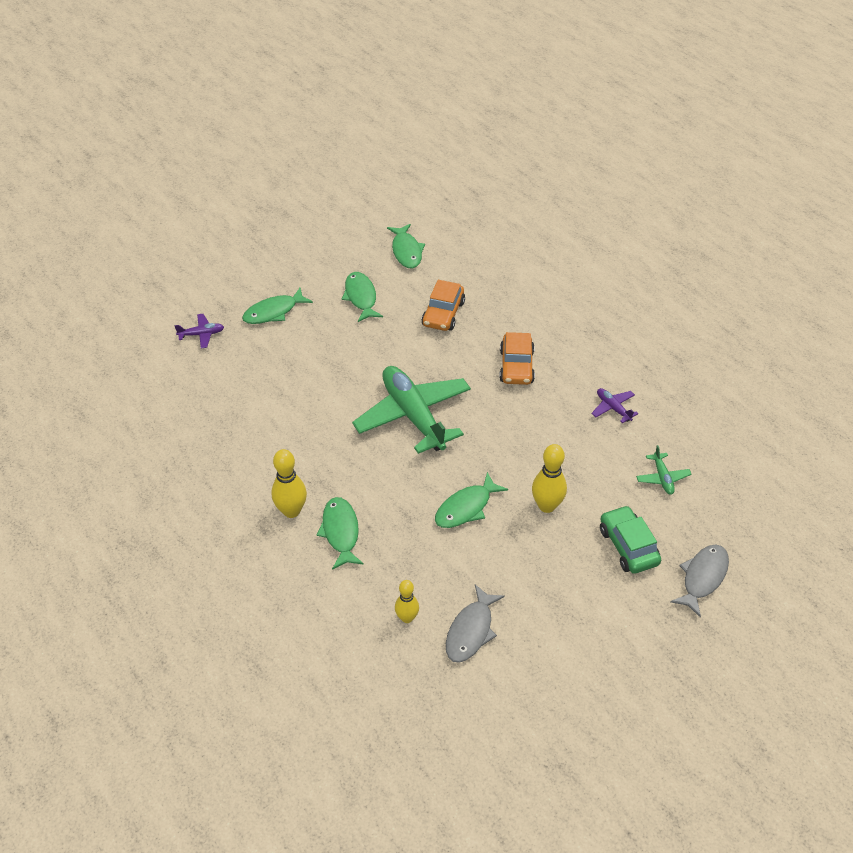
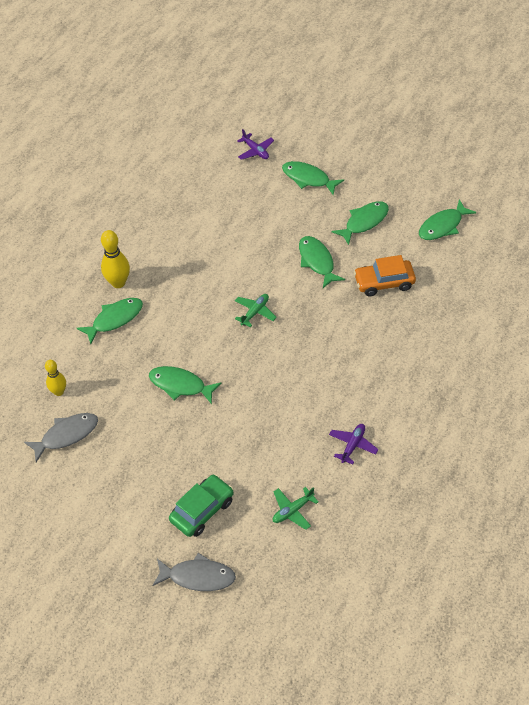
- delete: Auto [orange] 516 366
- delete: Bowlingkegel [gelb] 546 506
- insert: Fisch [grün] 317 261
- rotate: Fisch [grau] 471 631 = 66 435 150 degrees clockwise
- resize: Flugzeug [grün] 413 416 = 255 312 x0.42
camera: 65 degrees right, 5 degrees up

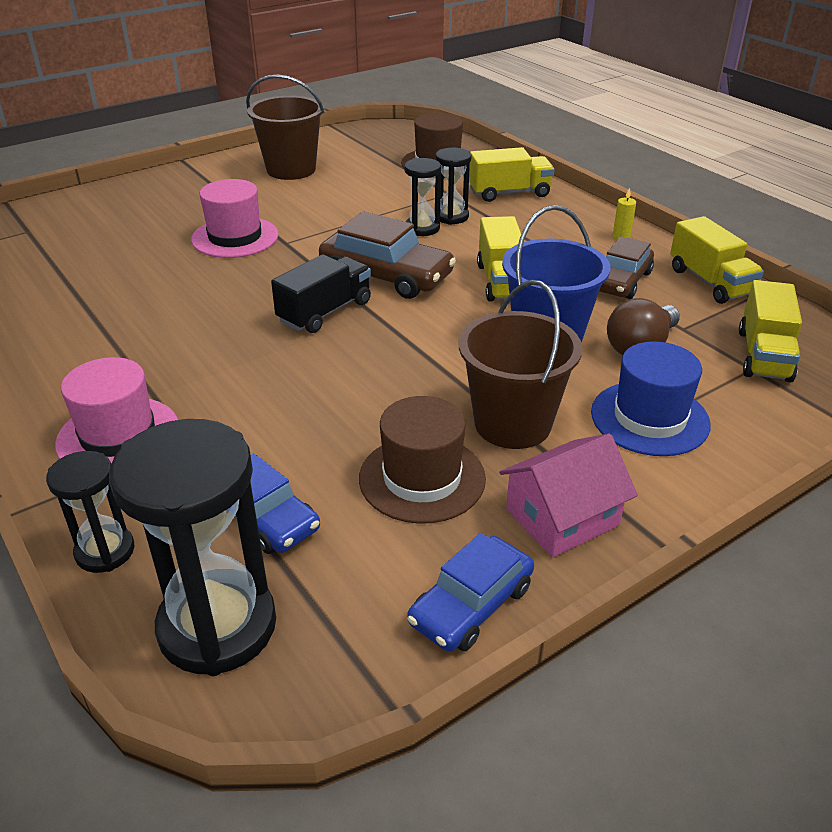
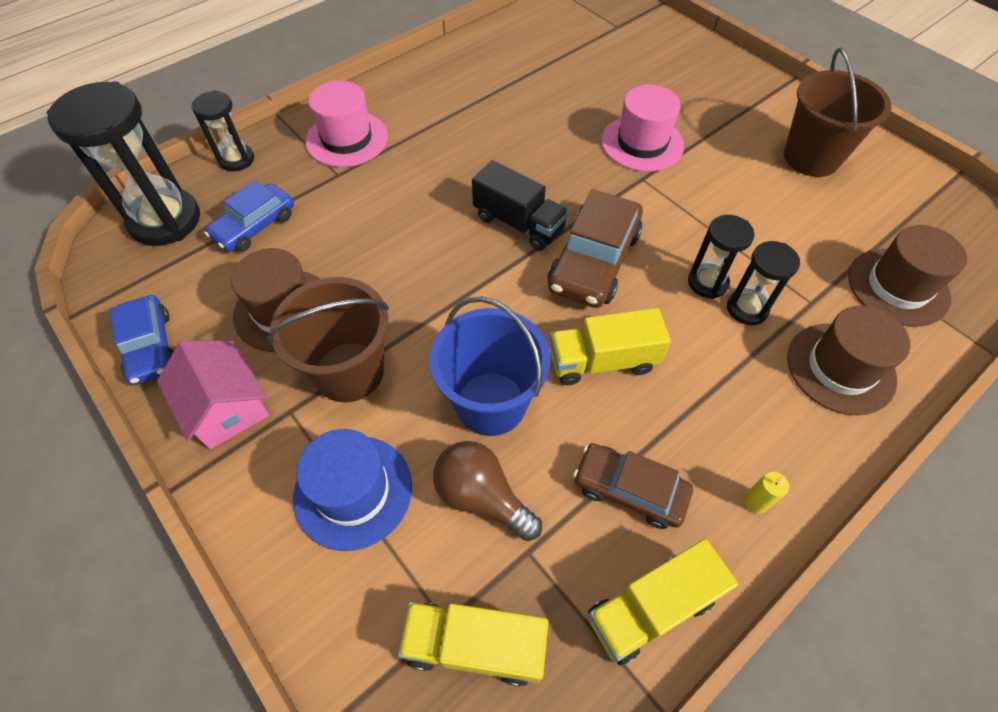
- replace: Lastwagen [gelb] 509 193 to Hut [braun] 840 368
- rotate: Auto [blau] 471 605 = 150 346 150 degrees counterclockwise
camera: 85 degrees right, 20 degrees up

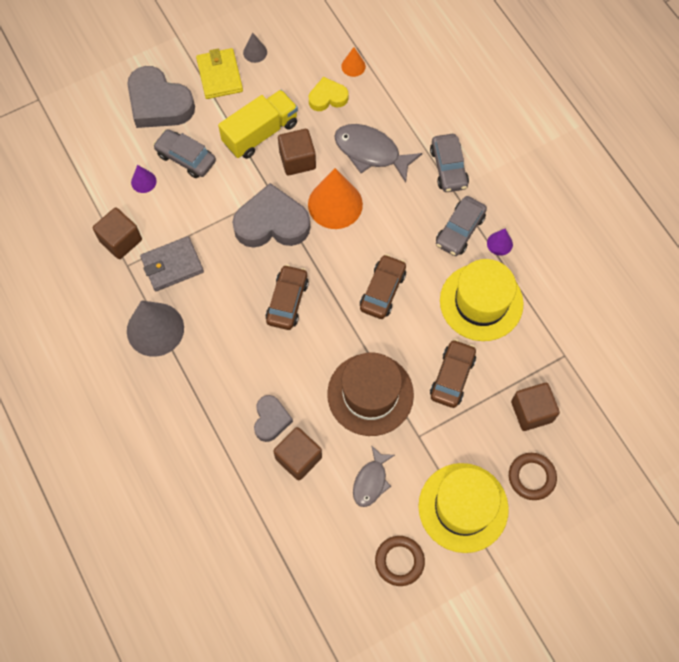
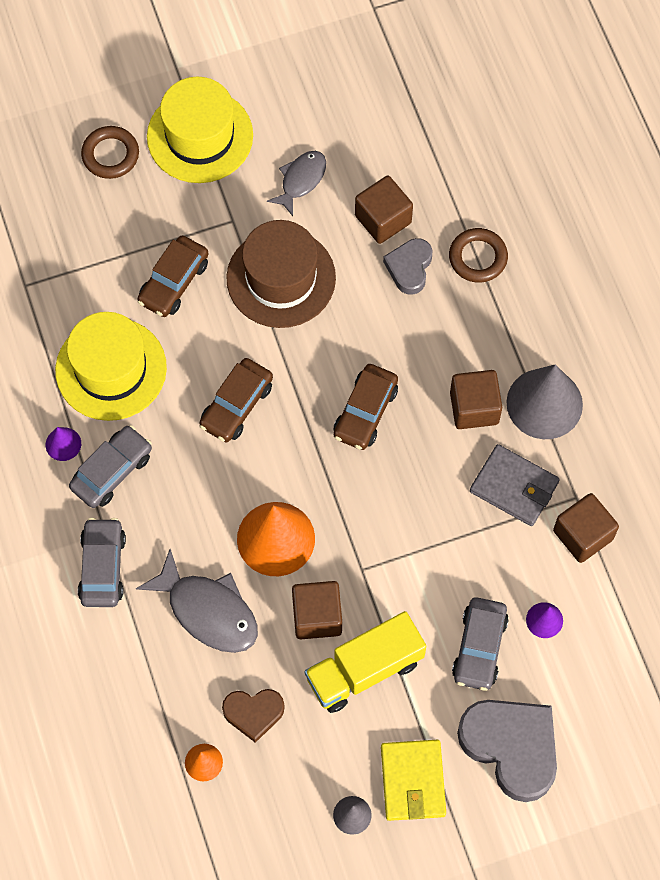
- delete: Herz [grau] 272 223
- move: Ring [braun] 399 561 to 477 257
- move: Kubus [braun] 531 411 to 474 408
- recolor: Herz [gelb] 327 97 to Herz [braun] 253 713
- rotate: Geldbörse [grau] 172 265 = 514 487 45 degrees clockwise
- rotate: Auto [grau] 186 158 = 479 647 60 degrees clockwise
camera: 170 degrees left, 0 degrees up

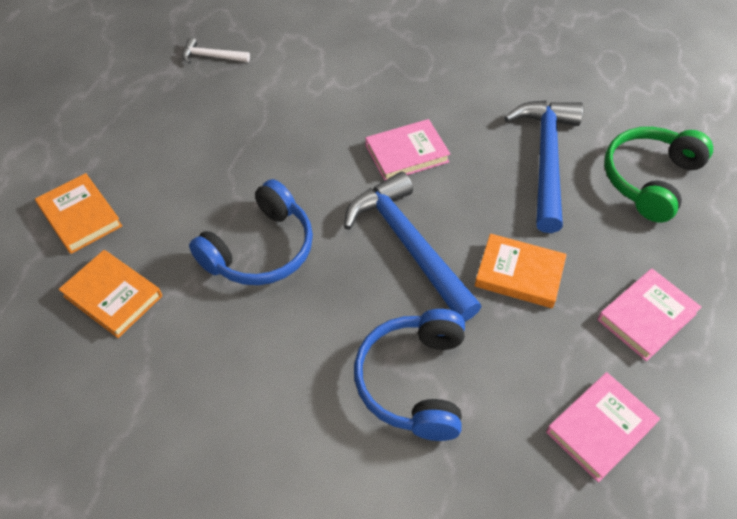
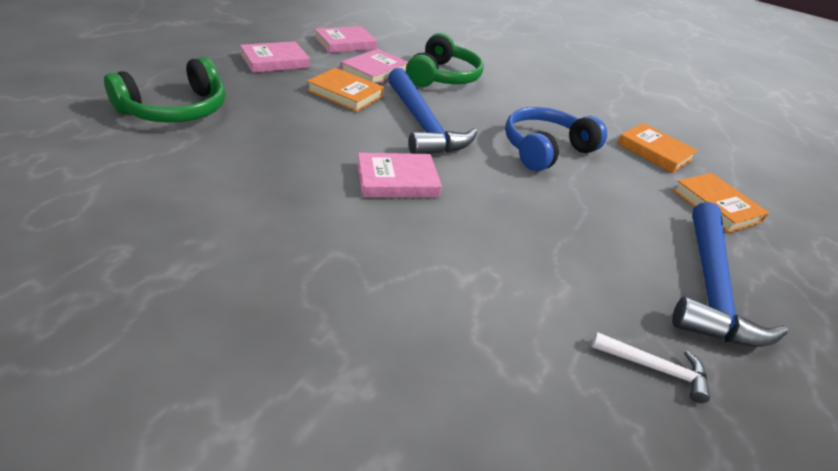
- insert: Buch [rosa] 374 71
- move: Hammer [blau] 545 159 to 710 286
- recolor: Kopfhörer [blau] 414 381 to Kopfhörer [grün] 442 76
camera: 175 degrees left, 15 degrees down

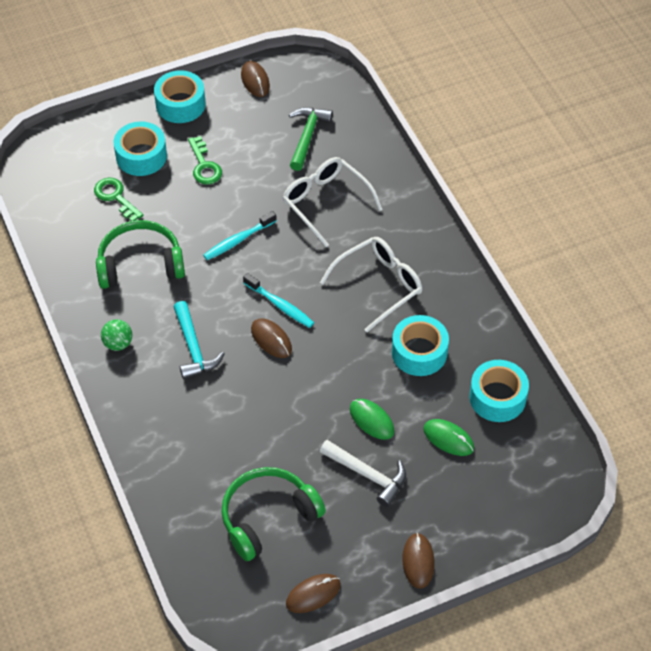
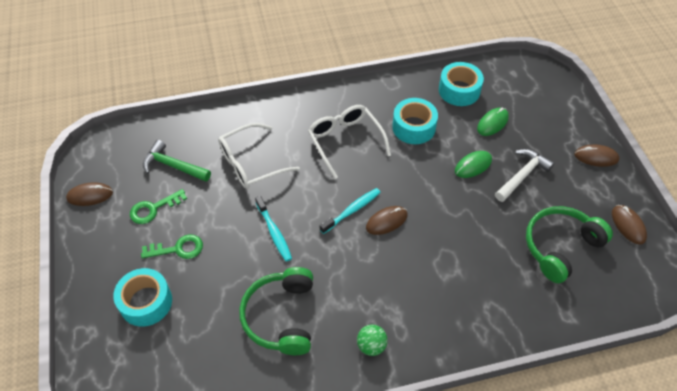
- delete: Klebeband [türkis] 180 104
- delete: Hammer [türkis] 193 348
- move: Schlüssel [grün] 115 197 to 153 209
- rotate: Kopfhörer [grün] 268 517 = 560 246 75 degrees clockwise
camera: 80 degrees left, 0 degrees up

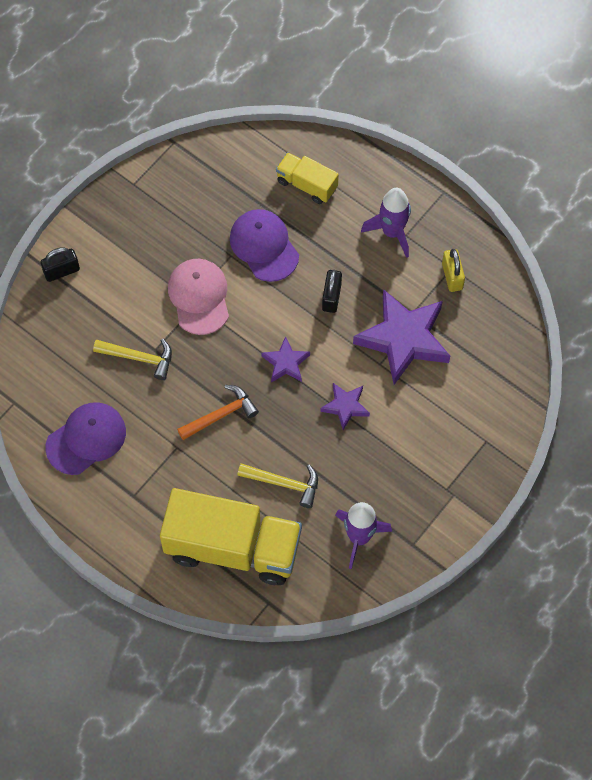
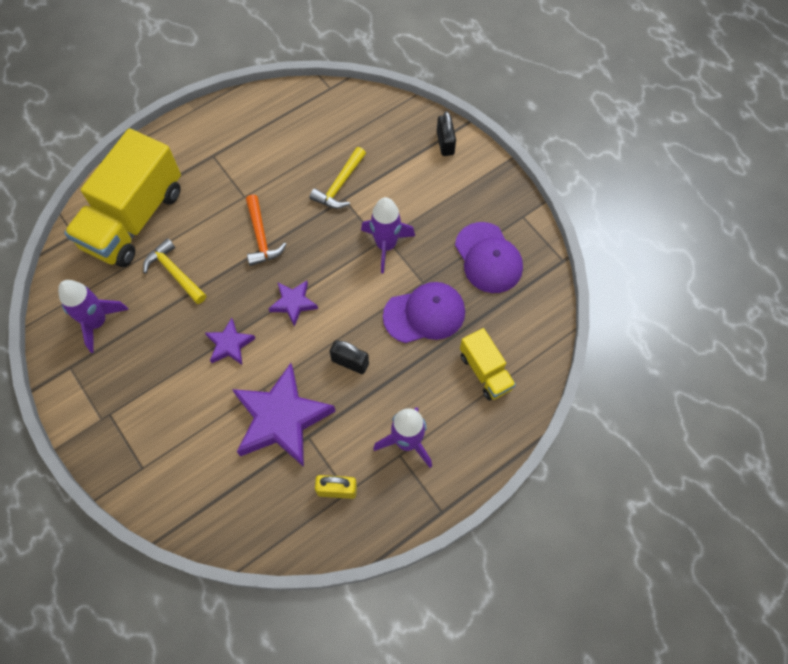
- move: Kappe [lila] 86 439 to 488 258
- replace: Kappe [rosa] 199 297 to Rakete [lila] 386 245
- rotate: Hammer [gelb] 284 484 = 175 272 105 degrees clockwise
- rotate: Lastwagen [gelb] 307 184 = 485 371 105 degrees clockwise
camera: 105 degrees right, 0 degrees up

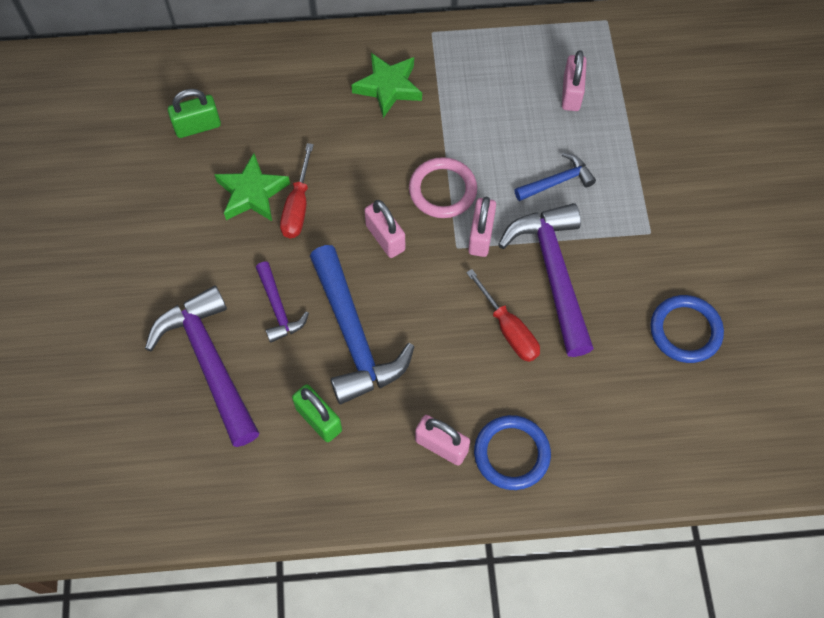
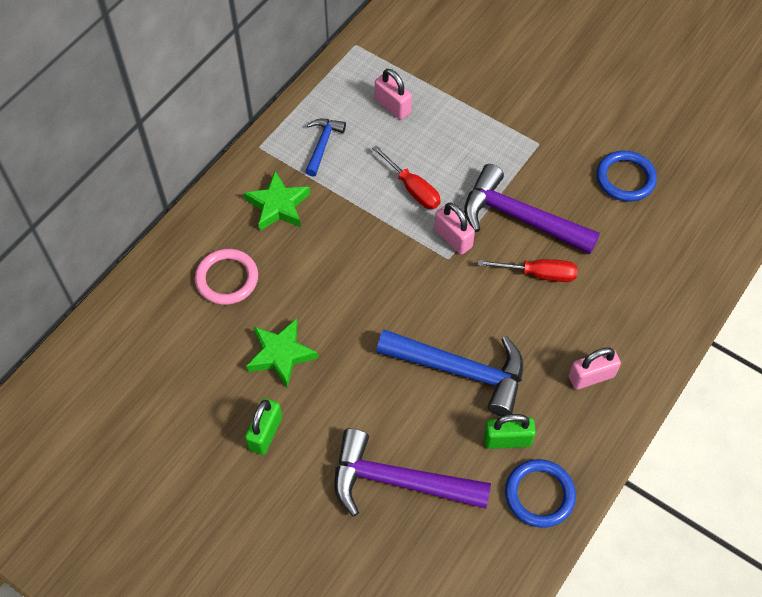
- delete: Hammer [lila] 278 308
- delete: Vorhängeschloss [rosa] 385 238
- move: Vorhängeschloss [grün] 197 126 to 265 433
- move: Schraubenzieher [rot] 298 206 to 413 189
- move: Ring [rosa] 442 190 to 227 279
- move: Ring [blau] 511 454 to 539 495
- move: Hammer [blau] 557 181 to 322 144
camera: 50 degrees left, 5 degrees down

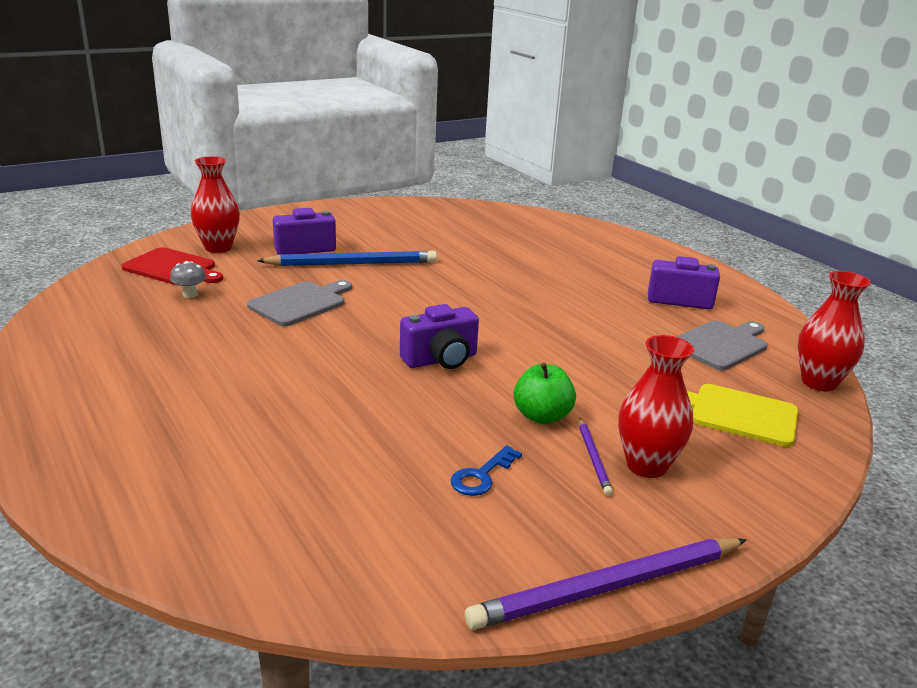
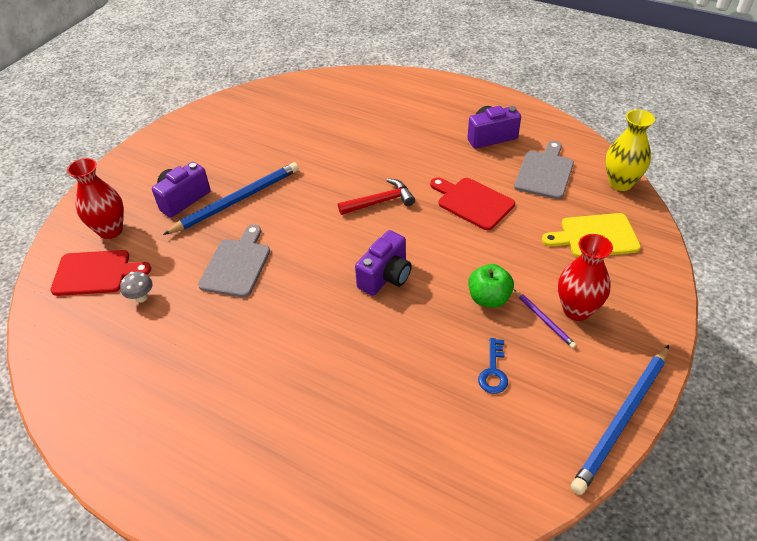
- insert: Hammer [rot] 380 202
- insert: Schneidebrett [rot] 472 202
- recolor: Bleistift [lila] 608 587 to Bleistift [blau] 622 419
- recolor: Vase [rot] 819 382 to Vase [gelb] 620 183
camera: 25 degrees left, 20 degrees up

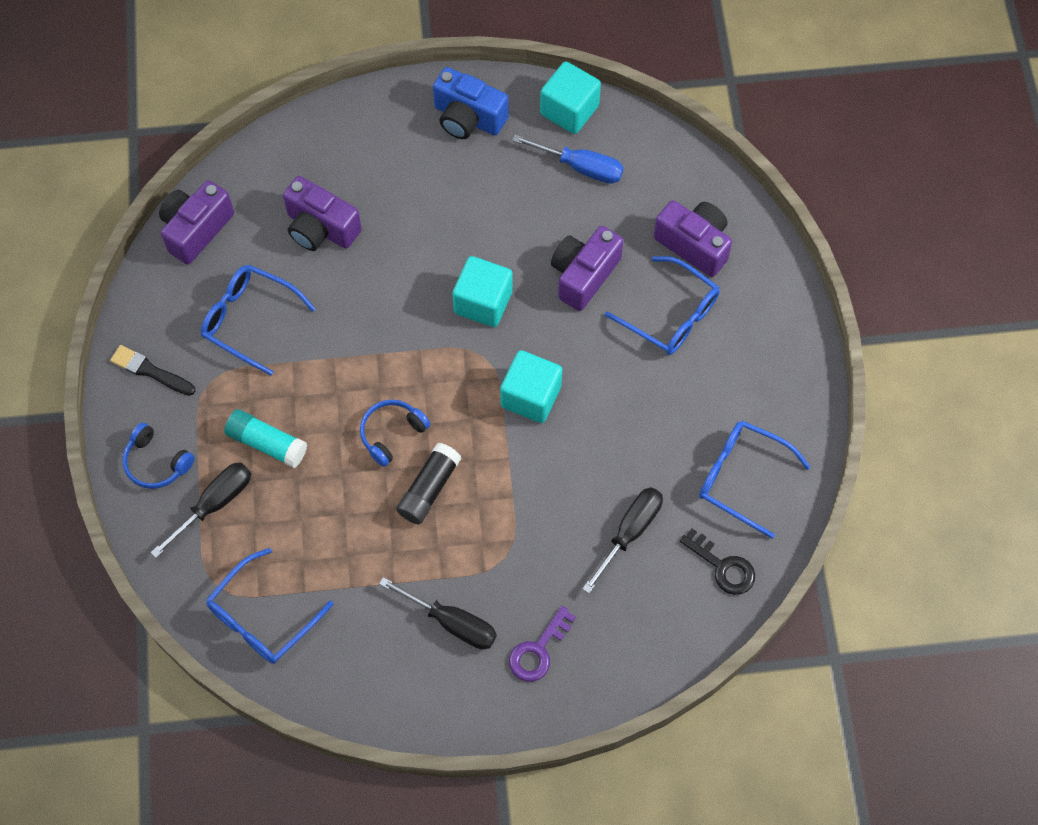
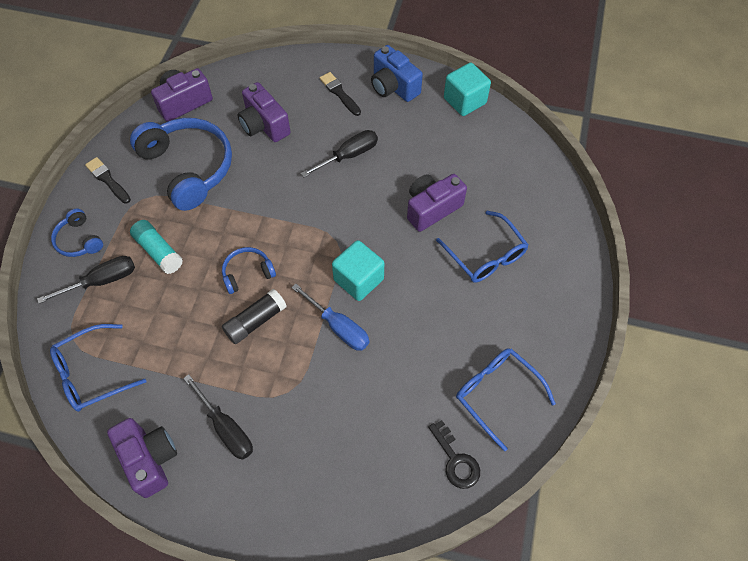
- delete: Kubus [türkis] 483 302
- delete: Schlüssel [lila] 538 650
- insert: Pinsel [schwarz] 339 93
- move: Schraubenzieher [blau] 580 167 to 338 327
- move: Schraubenzieher [schwarz] 629 533 to 348 156
- move: Kamera [lila] 694 244 to 150 459
- replace: Brille [blau] 249 320 to Kopfhörer [blau] 189 168
camera: 20 degrees right, 5 degrees down

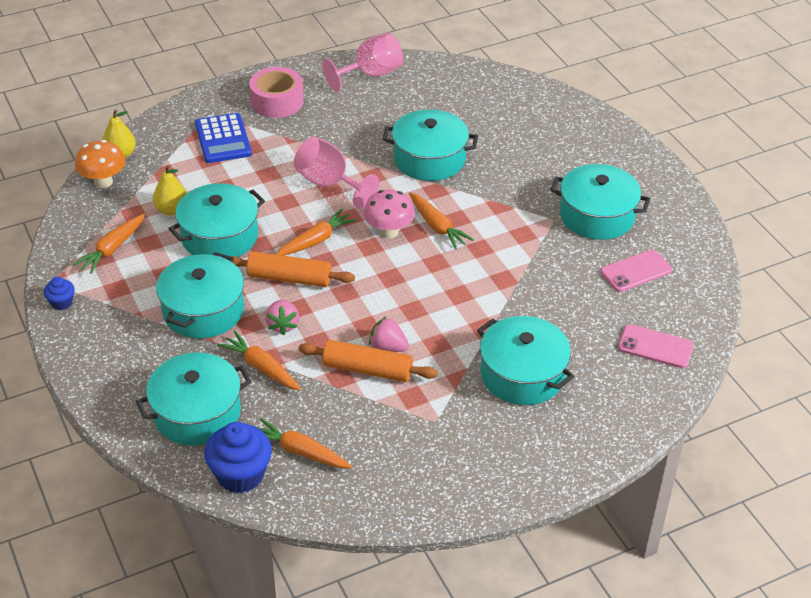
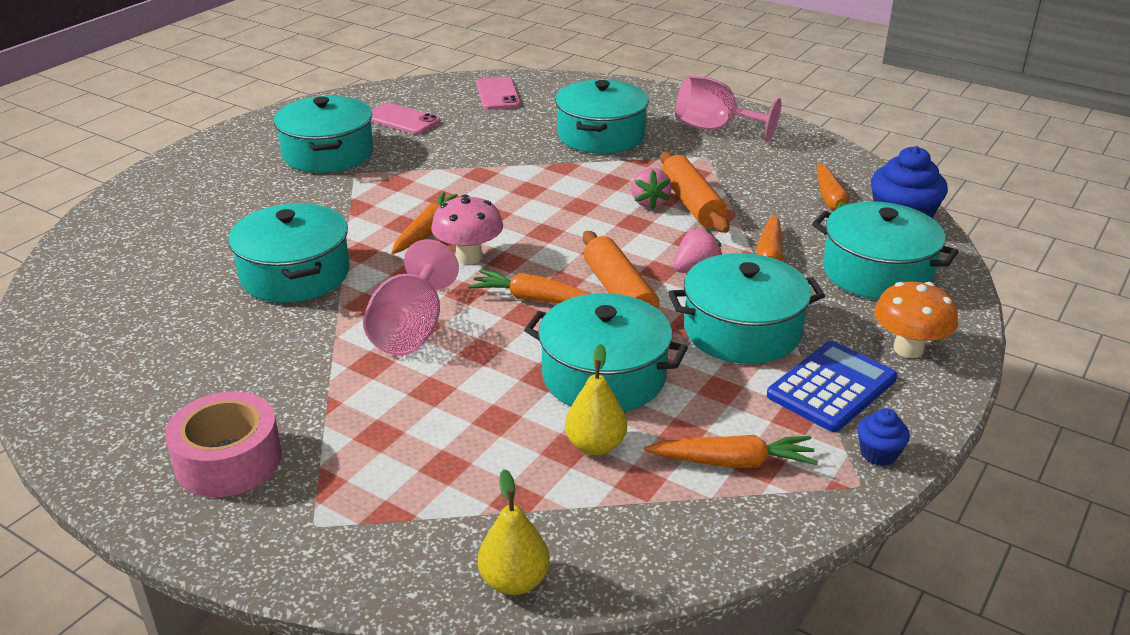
- move: Pilz [orange] 103 182 to 908 349
- move: Taschenrechner [blau] 223 139 to 832 387
- move: Kelch [rosa] 371 74 to 714 129
camera: 120 degrees left, 10 degrees down

